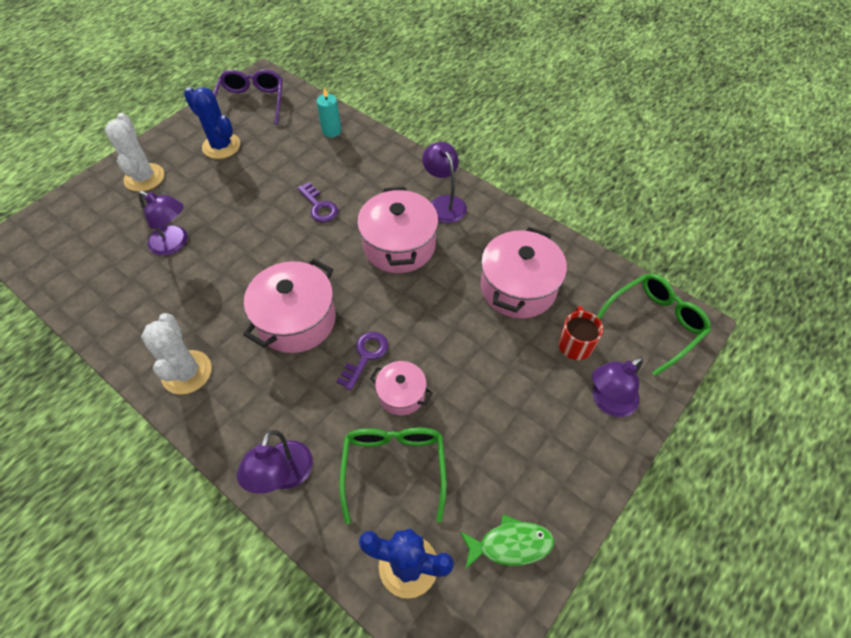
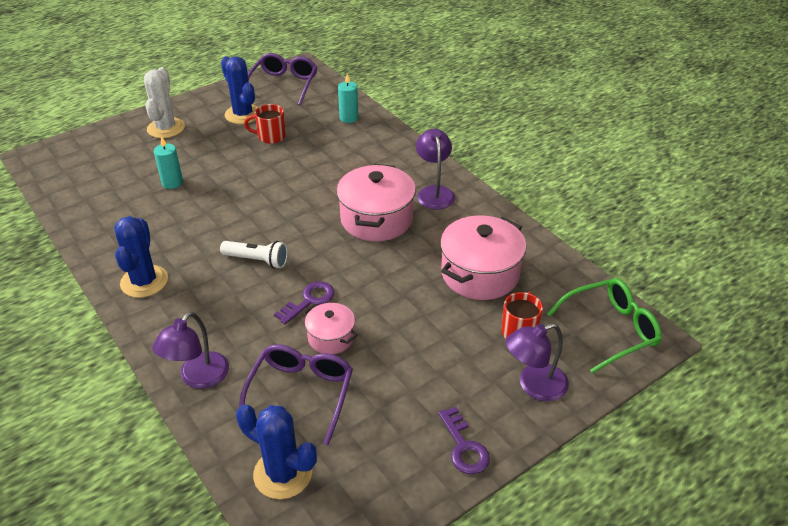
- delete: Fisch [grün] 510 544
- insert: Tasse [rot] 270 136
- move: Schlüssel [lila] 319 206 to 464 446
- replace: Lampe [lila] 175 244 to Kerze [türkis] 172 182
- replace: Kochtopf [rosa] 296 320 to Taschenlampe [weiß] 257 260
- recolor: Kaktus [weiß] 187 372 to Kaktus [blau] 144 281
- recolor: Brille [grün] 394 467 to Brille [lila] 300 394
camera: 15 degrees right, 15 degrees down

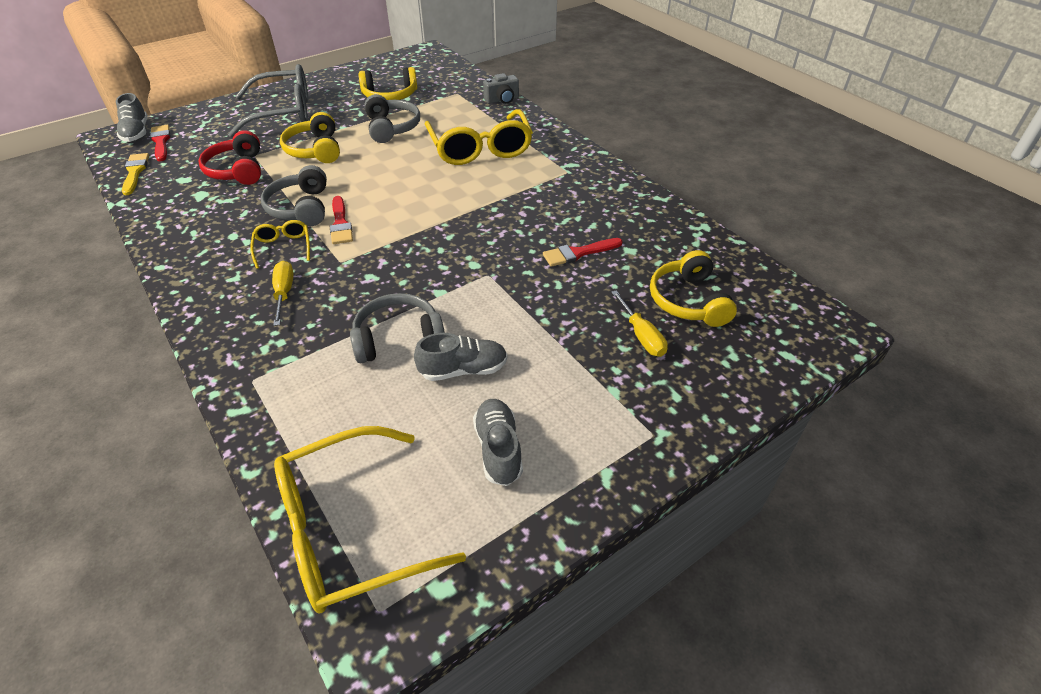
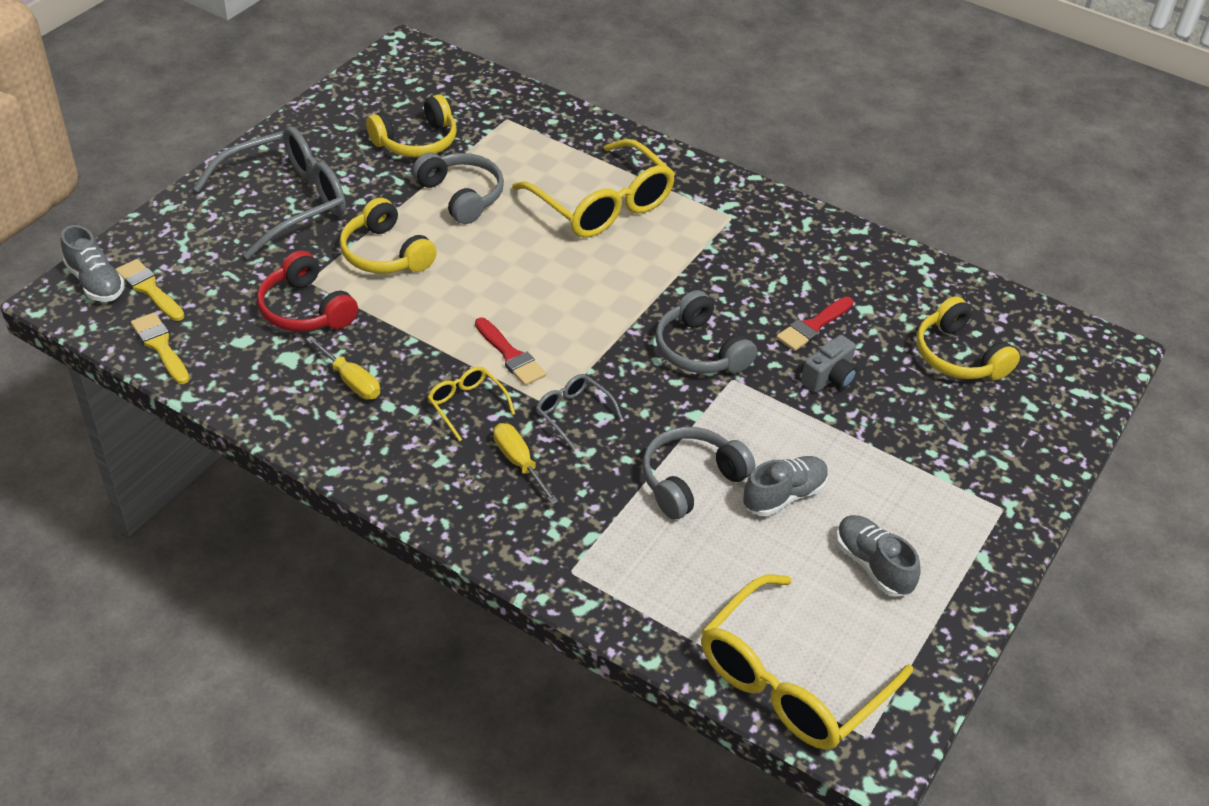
- insert: Brille [grau] 573 414
- move: Kopfhörer [grau] 300 208 to 699 350
- move: Kamera [grau] 502 100 to 829 378
- move: Schraubenzieher [gelb] 641 335 to 350 380
- recolor: Pinsel [rot] 161 142 to Pinsel [gelb] 149 289
camera: 25 degrees left, 0 degrees up

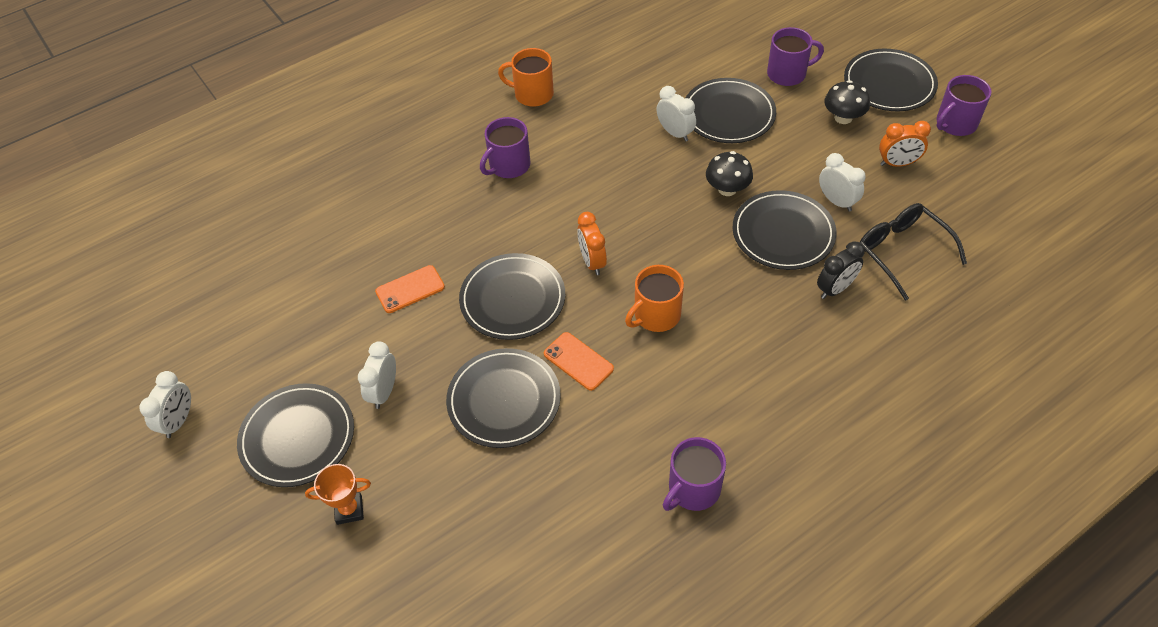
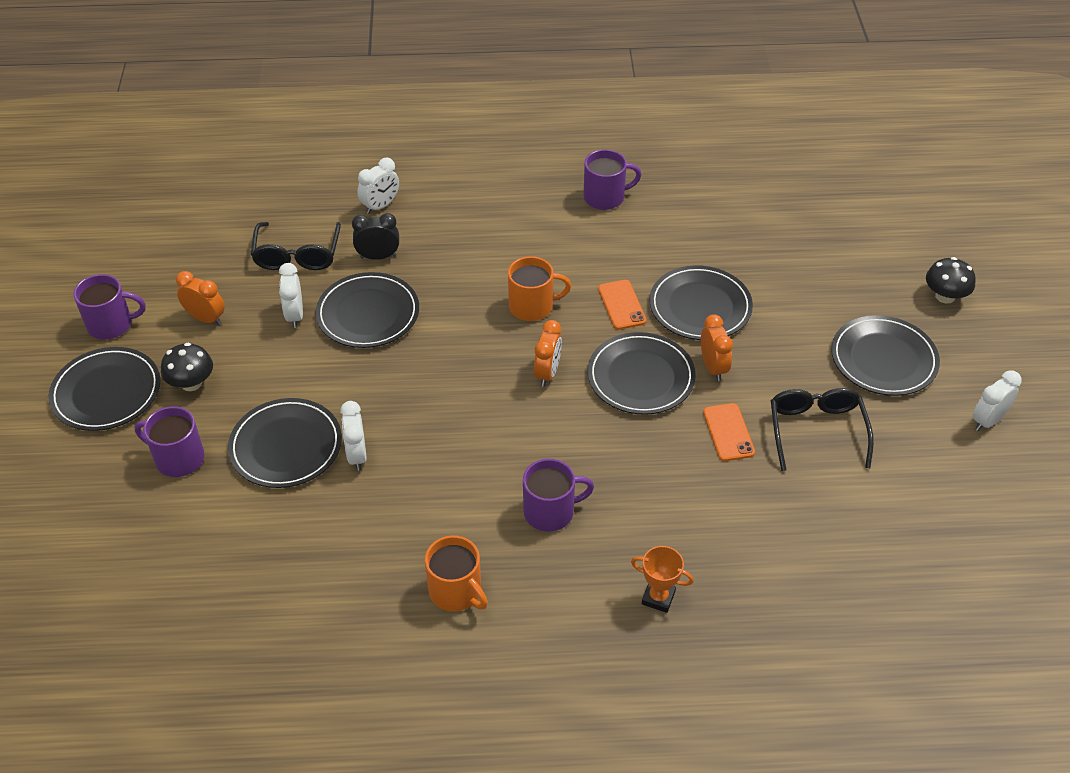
- insert: Wecker [orange] 713 367
- insert: Brille [schwarz] 816 430
- move: Pokal [orange] 349 510 to 658 598
- move: Wecker [weiß] 384 392 to 380 206
- move: Pilz [schwarz] 727 189 to 945 296
- rotate: Handy [orange] 410 289 = 728 432 75 degrees clockwise
camera: 150 degrees left, 5 degrees down

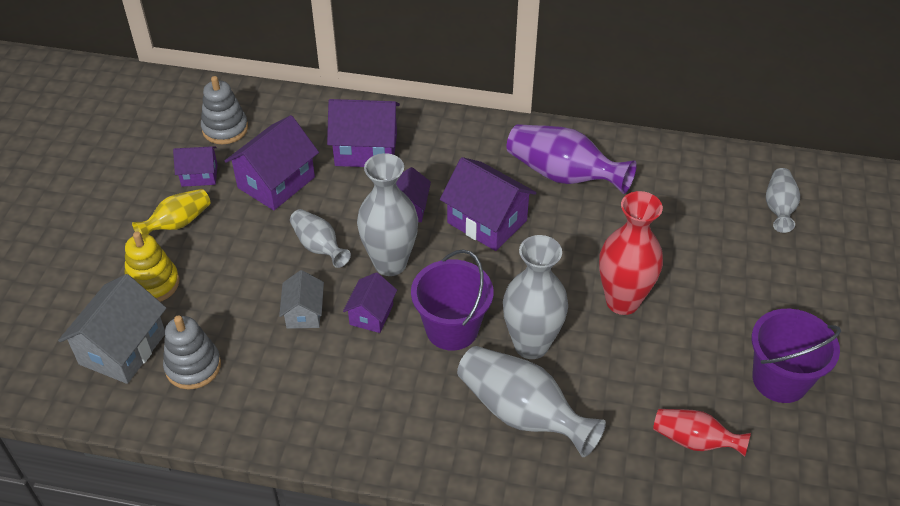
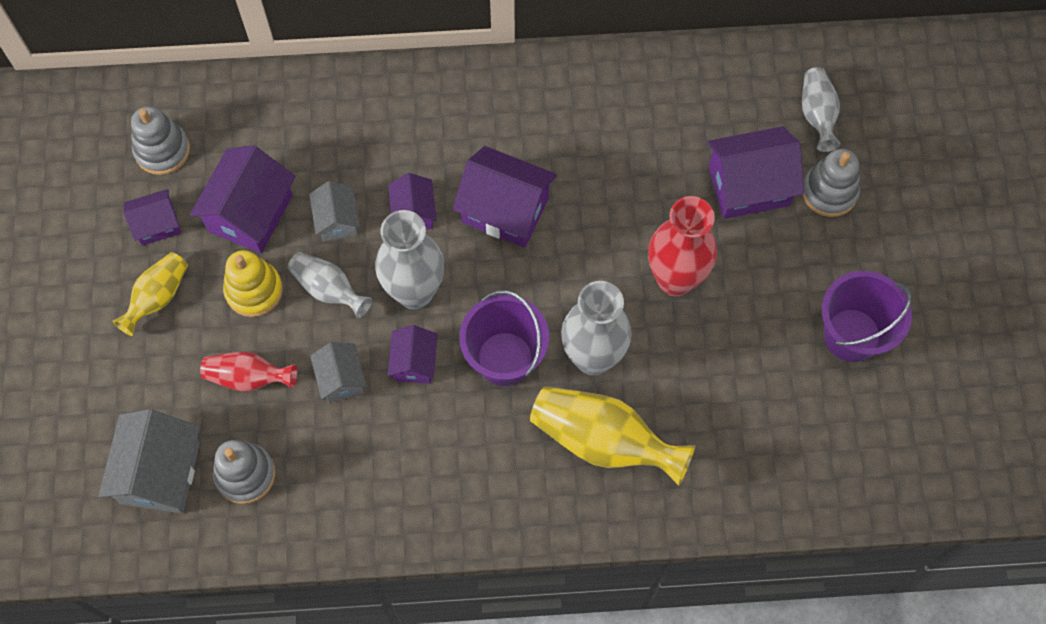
- delete: Vase [lila] 563 175
- insert: Haus [grau] 337 220
- insert: Stapelspielzeug [grau] 829 192
- move: Stapelspielzeug [gelb] 153 284 to 254 290
- move: Haus [lila] 366 150 to 749 186
- move: Vase [rot] 694 441 to 248 377
- recolor: Vase [grau] 522 413 to Vase [gelb] 603 441
camera: 15 degrees left, 20 degrees up

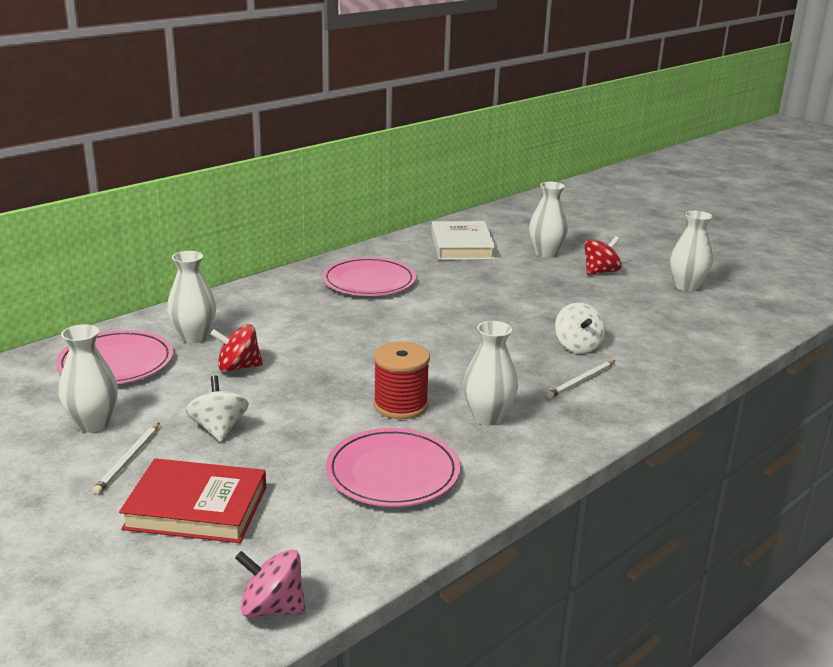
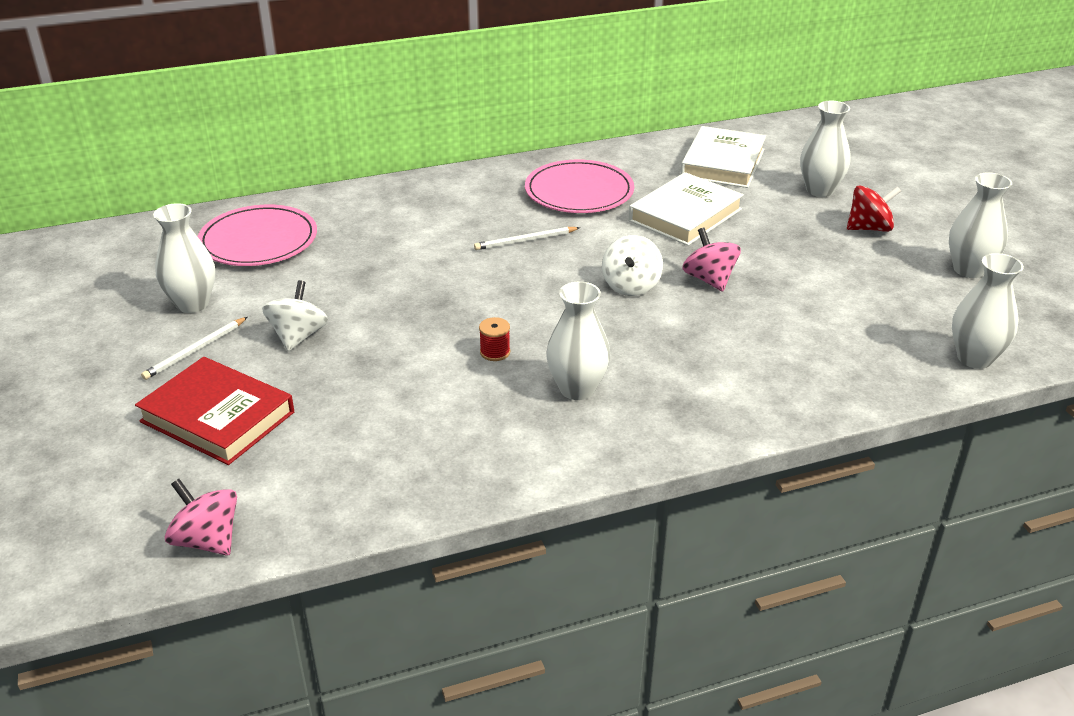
- delete: Kreisel [rot] 238 367
- delete: Teller [rosa] 392 472
- insert: Buch [weiß] 685 215
- insert: Kreisel [rosa] 709 280
- move: Vase [weiß] 194 337 to 974 358
- move: Bleistift [weiß] 581 381 to 525 240
- move: Kreisel [weiß] 577 346 to 631 286
- resize: Garnrolle [rot] 400 405 = 495 352 x0.49
camera: 25 degrees right, 10 degrees up

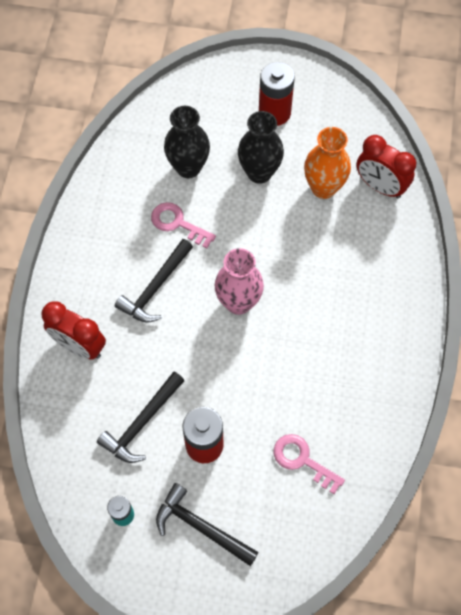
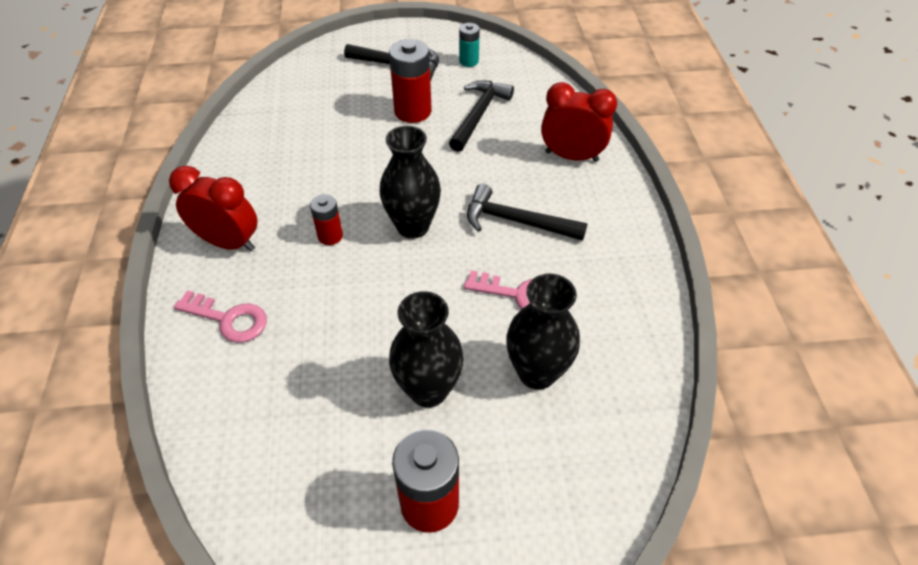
- delete: Vase [orange] 323 188
- insert: Batterie [rot] 330 236
- move: Schlüssel [rosa] 303 460 to 228 319
- move: Wecker [rot] 380 186 to 228 243
- recolor: Vase [rosa] 238 302 to Vase [schwarz] 413 226
- rotate: Hammer [schwarz] 155 288 = 516 221 90 degrees counterclockwise
camera: 165 degrees right, 15 degrees down

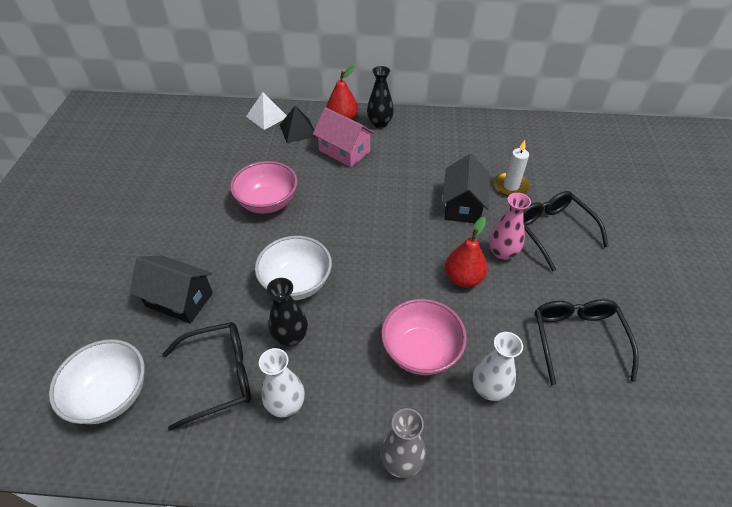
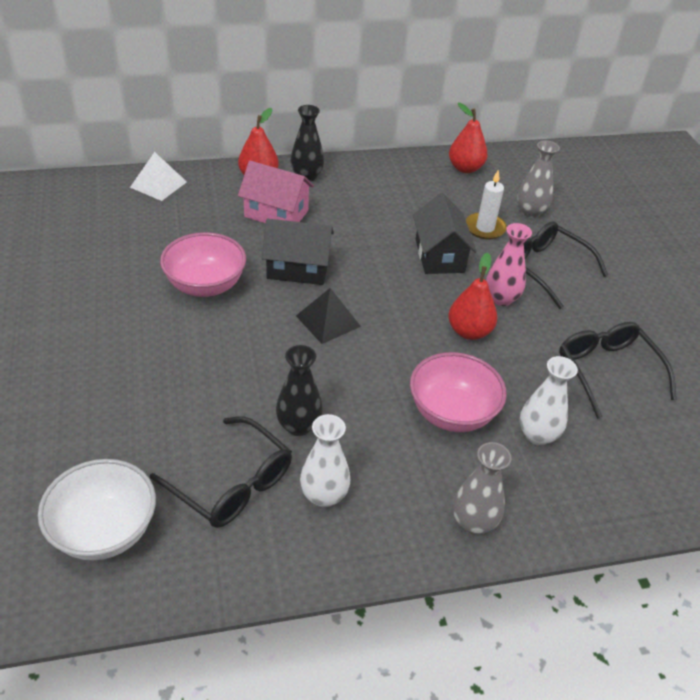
- delete: Schüssel [weiß] 296 283
- insert: Birne [rot] 465 168
- insert: Vase [grau] 530 212
- move: Haus [schwarz] 179 299 to 298 268
- move: Pyramide [schwarz] 298 130 to 328 321
- rotate: Brille [schwarz] 219 376 = 231 483 75 degrees clockwise
camera: 20 degrees left, 5 degrees down

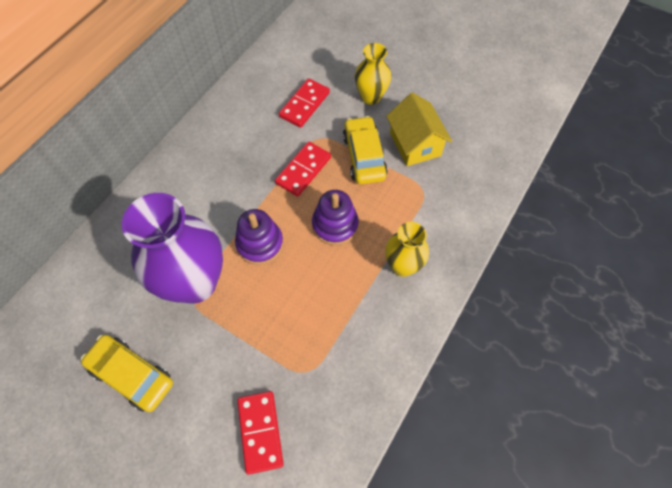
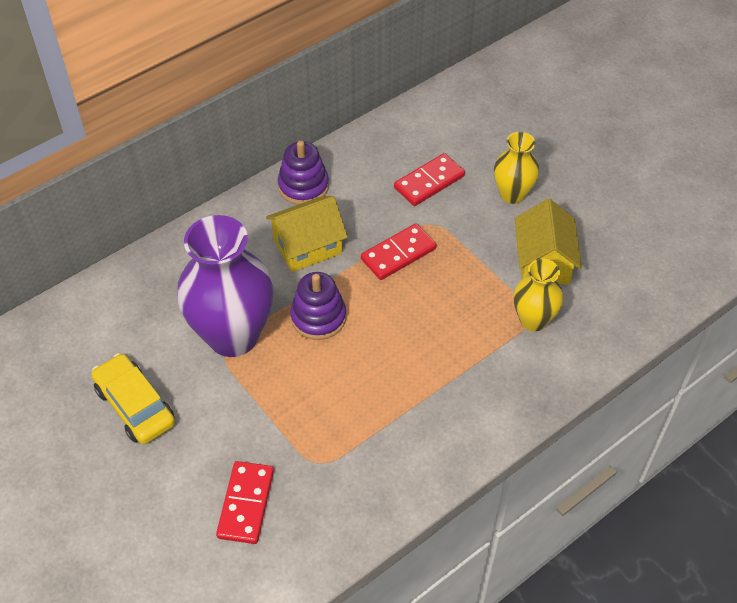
- delete: Auto [gelb] 364 156
- insert: Haus [gelb] 307 246
- move: Stapelspielzeug [lila] 335 225 to 303 186
- move: Vase [gelb] 402 266 to 533 320
camera: 20 degrees right, 10 degrees down

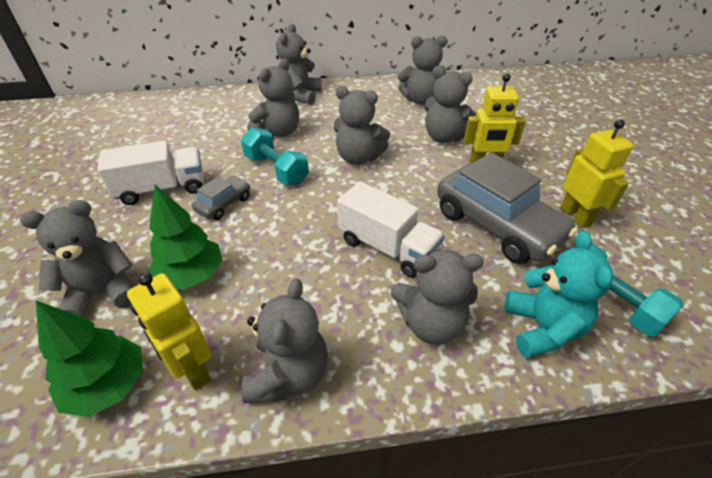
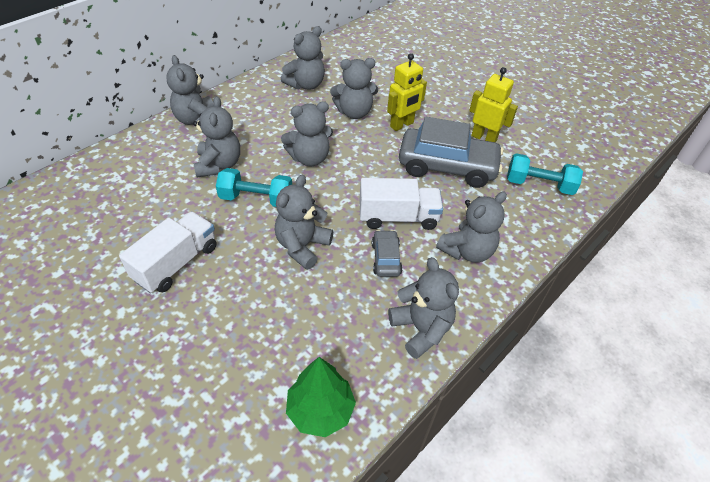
- delete: Roboter [gelb] 192 370
- delete: Baum [grün] 191 275
- delete: Teddybär [türkis] 542 328
- move: Teddybär [grau] 102 292 to 302 246
- move: Auto [grau] 224 204 to 386 258
camera: 40 degrees left, 5 degrees up

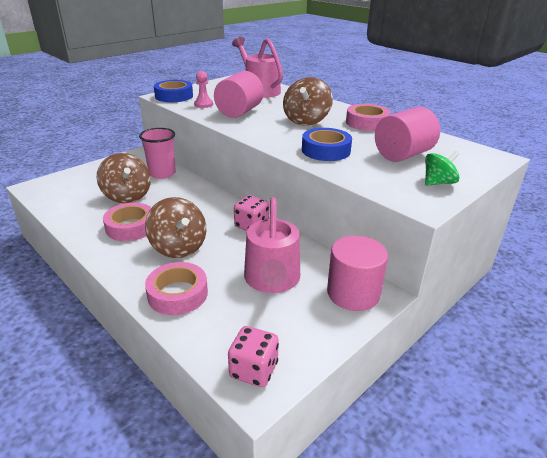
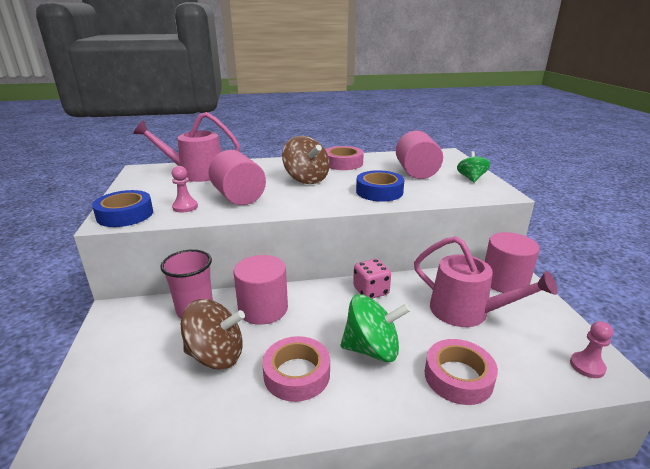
- insert: Vollzylinder [rosa] 263 309
- replace: Spielwürfel [rosa] 254 370 to Bauer [rosa] 587 366
- recolor: Kreisel [braun] 178 247 to Kreisel [grün] 372 349
camera: 55 degrees left, 5 degrees down

